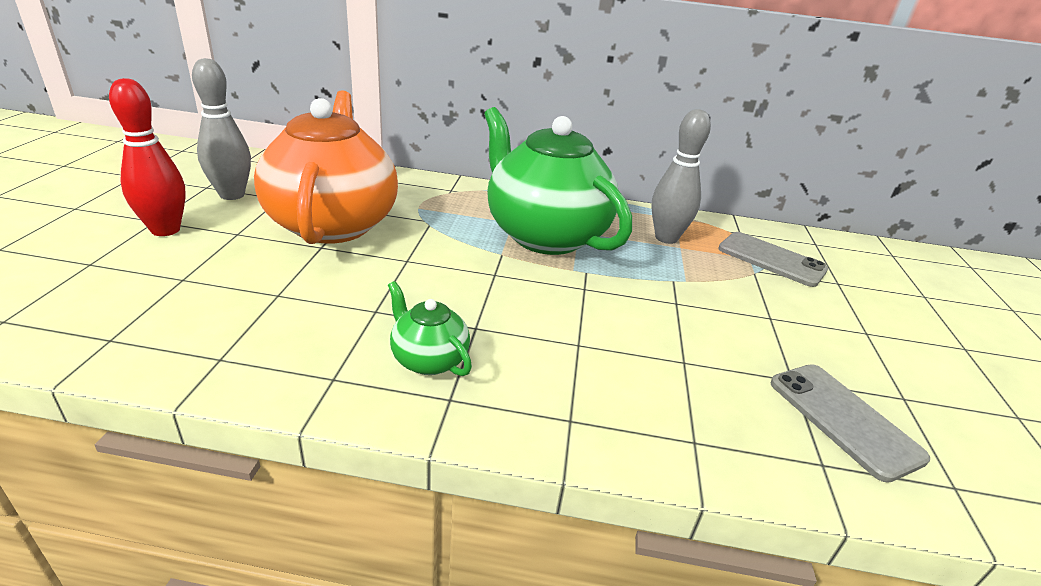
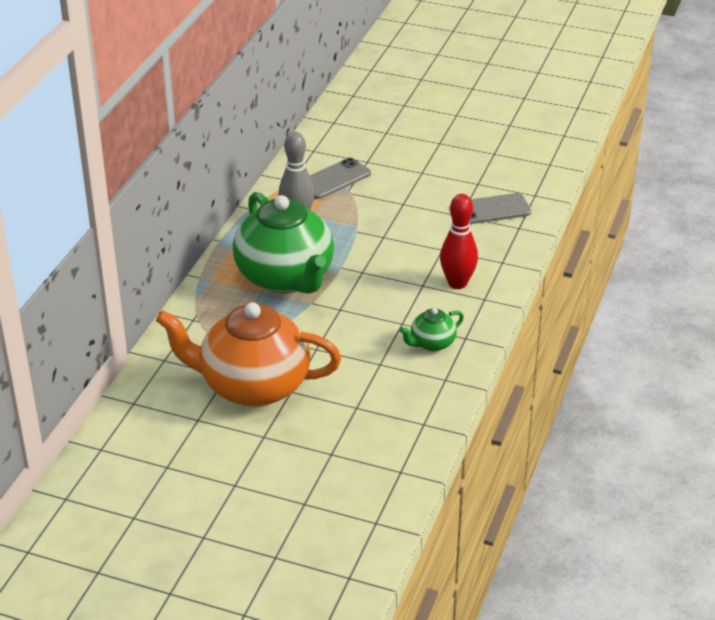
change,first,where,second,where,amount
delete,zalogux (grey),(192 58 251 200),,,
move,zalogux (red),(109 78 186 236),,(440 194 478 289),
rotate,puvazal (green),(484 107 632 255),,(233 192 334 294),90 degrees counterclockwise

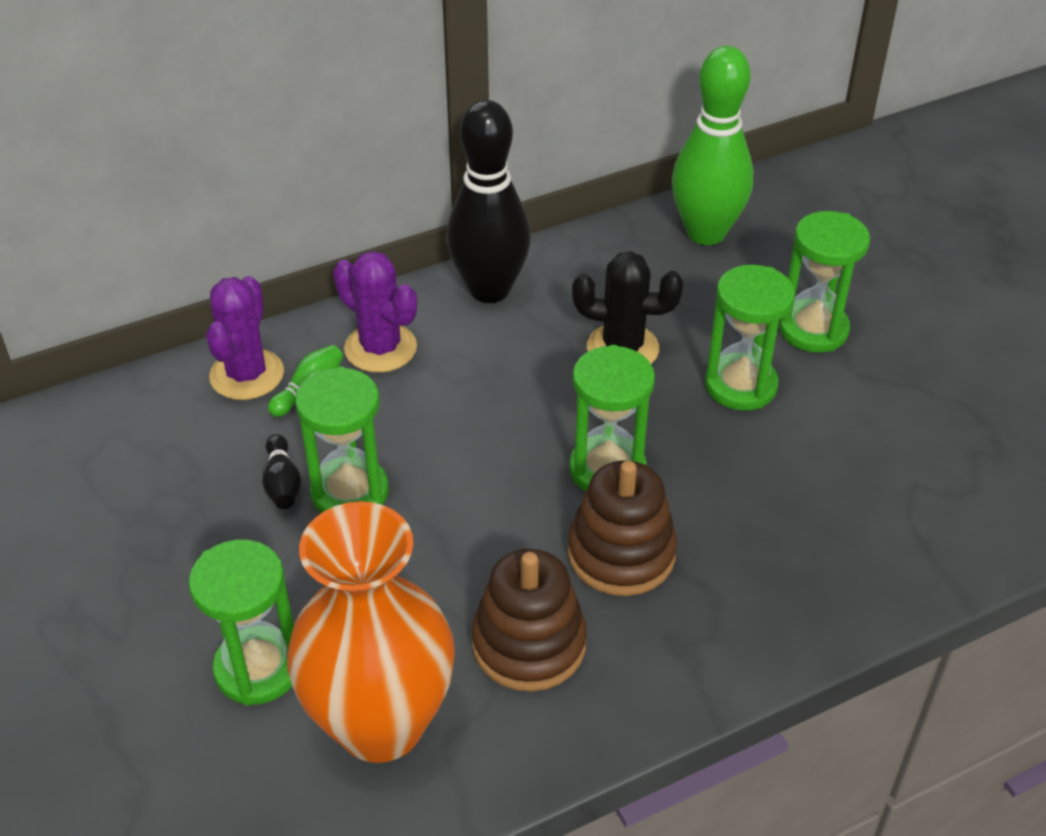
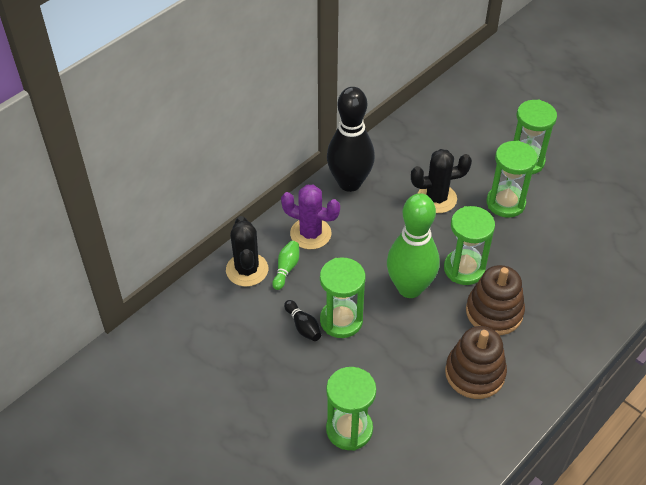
change,first,where,second,where,amount
move,zalogux (green),(672 46 754 245),,(387 193 440 298),
recolor,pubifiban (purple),(206 276 284 400),pubifiban (black),(226 216 268 287),
delete,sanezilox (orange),(287 501 455 763),,,

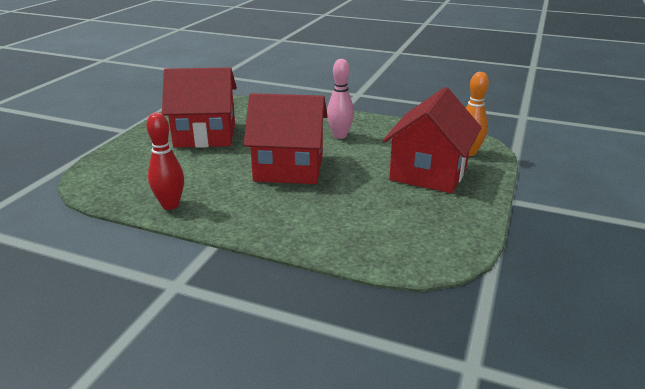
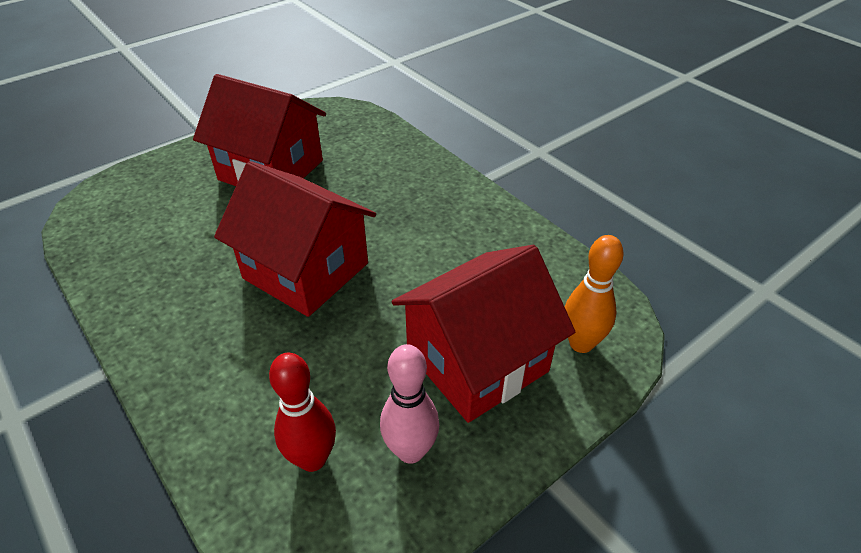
change,first,where,second,where,amount
move,zalogux (pink),(327 59 354 139),,(380 344 439 464),
move,zalogux (red),(146 113 184 210),,(269 353 336 472),

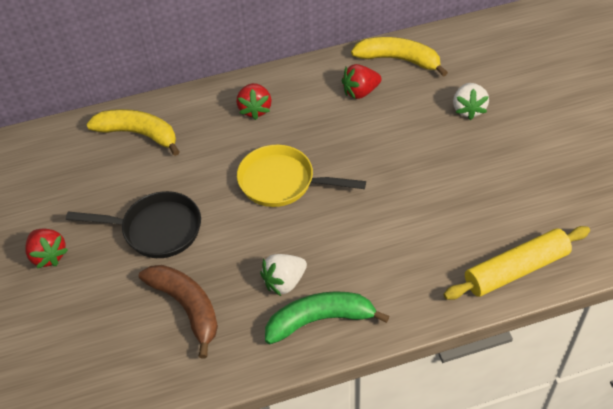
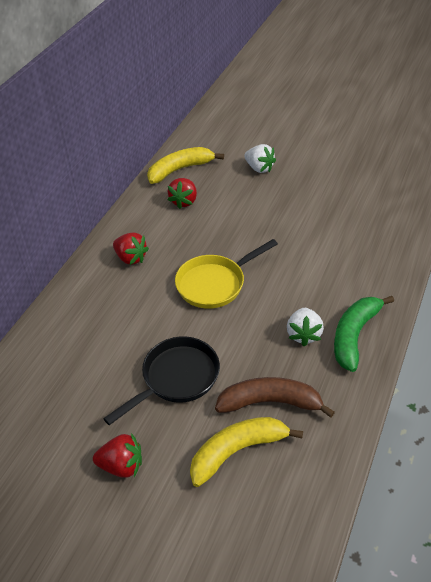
change,first,where,second,where,amount
move,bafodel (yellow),(86 109 180 156),,(190 417 303 487),
delete,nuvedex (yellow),(443 226 590 300),,,

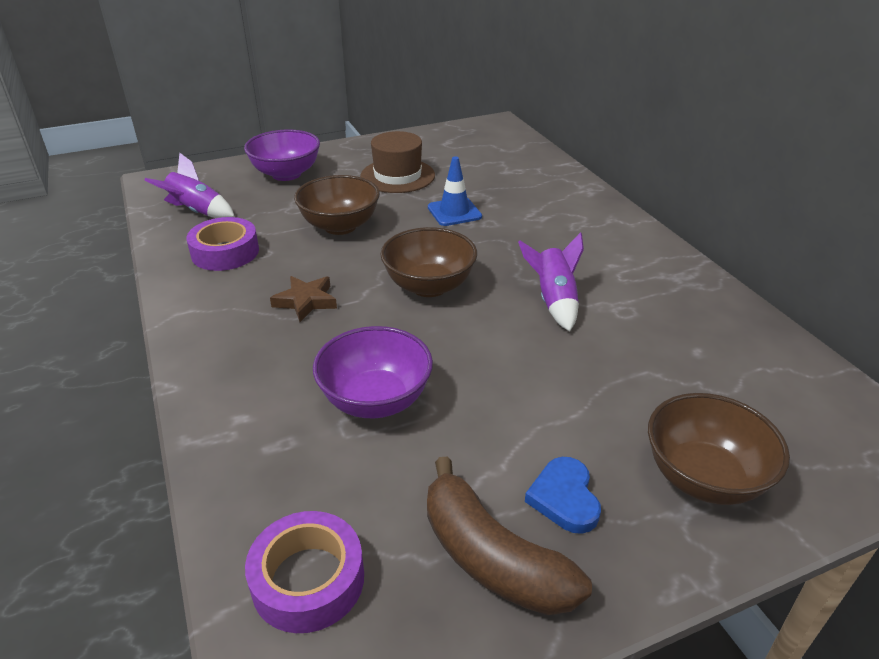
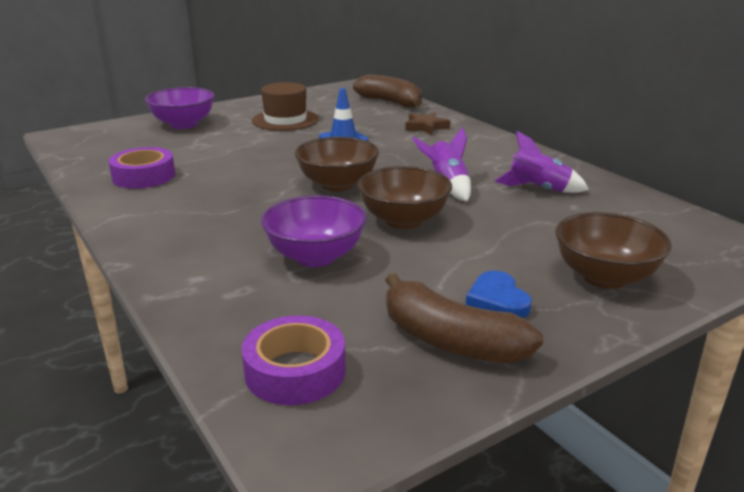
change,first,where,second,where,amount
move,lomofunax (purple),(145 153 235 218),,(495 131 589 193),
move,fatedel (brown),(294 175 380 235),,(357 166 452 229),
move,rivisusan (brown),(270 276 337 322),,(405 112 450 135),
insert,,,bafodel (brown),(353 74 422 108),

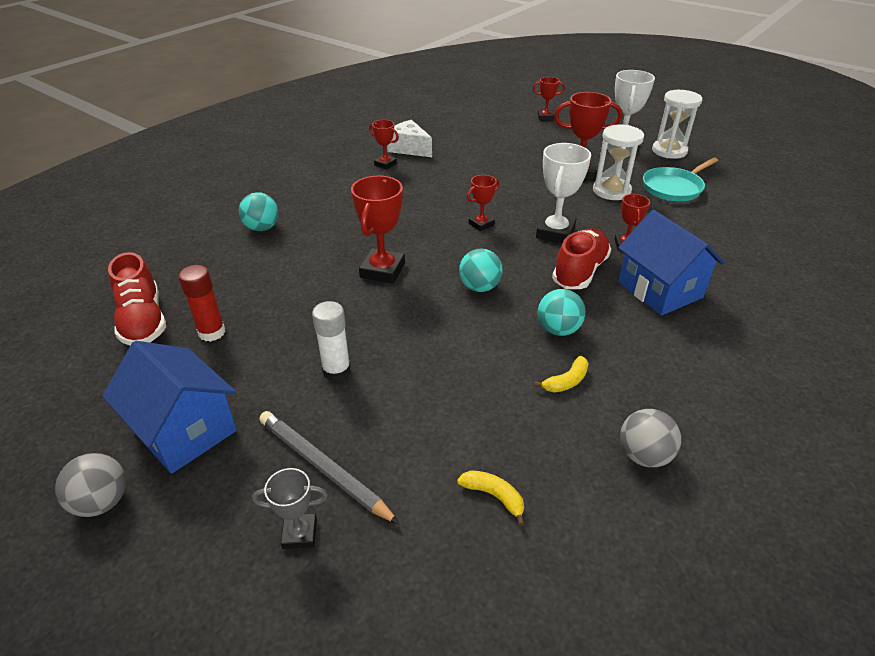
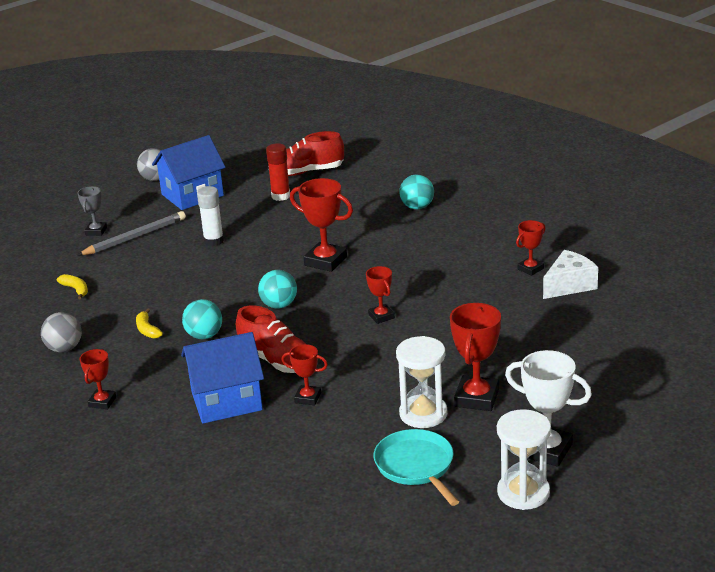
change,first,where,second,where,amount
move,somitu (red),(533 77 565 120),,(80 349 116 409),
delete,somitu (white),(536 143 591 243),,,
rotate,bafodel (yellow),(457 470 525 526),,(57 274 88 299),90 degrees counterclockwise

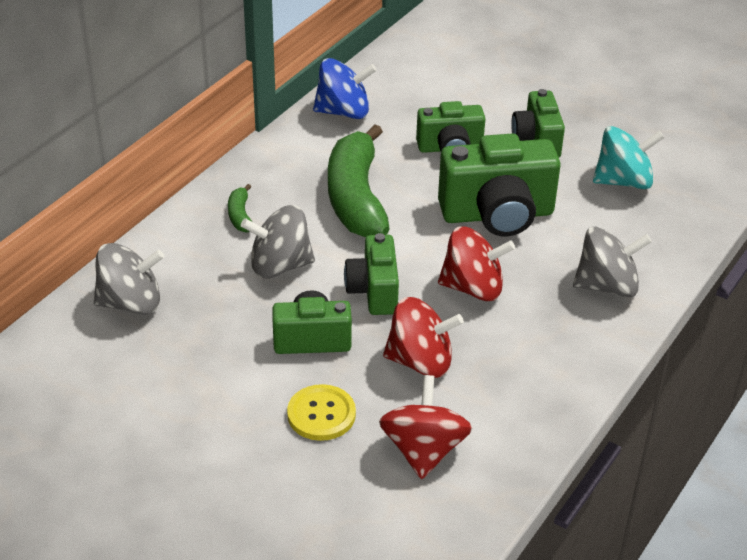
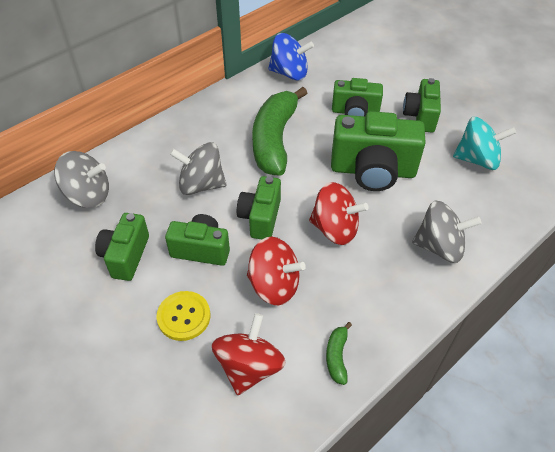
change,first,where,second,where,amount
move,bafodel (green),(228 184 252 233),,(326 322 352 385),
insert,,,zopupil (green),(95 213 149 281),

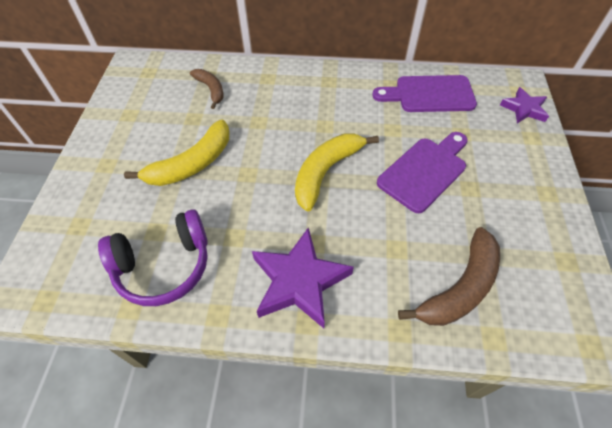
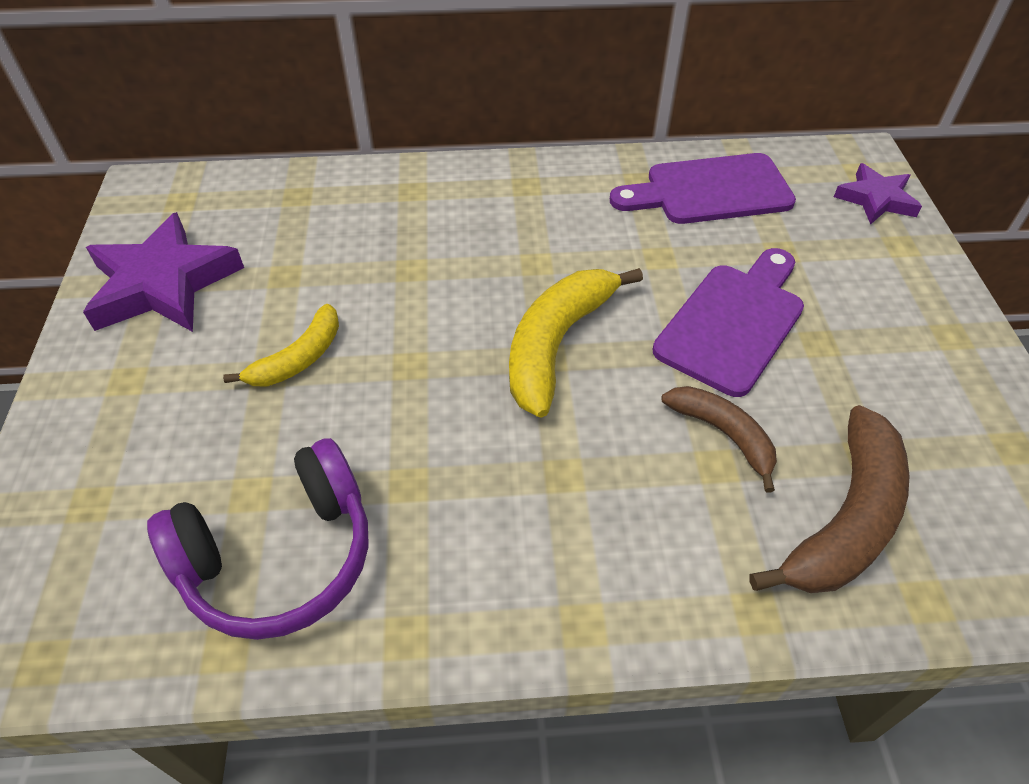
change,first,where,second,where,amount
move,bafodel (brown),(190 69 224 109),,(662 386 777 493),
resize,bafodel (yellow),(124 120 229 186),,(223 304 339 386),x0.61
move,rivisusan (purple),(252 227 354 328),,(83 212 244 332),

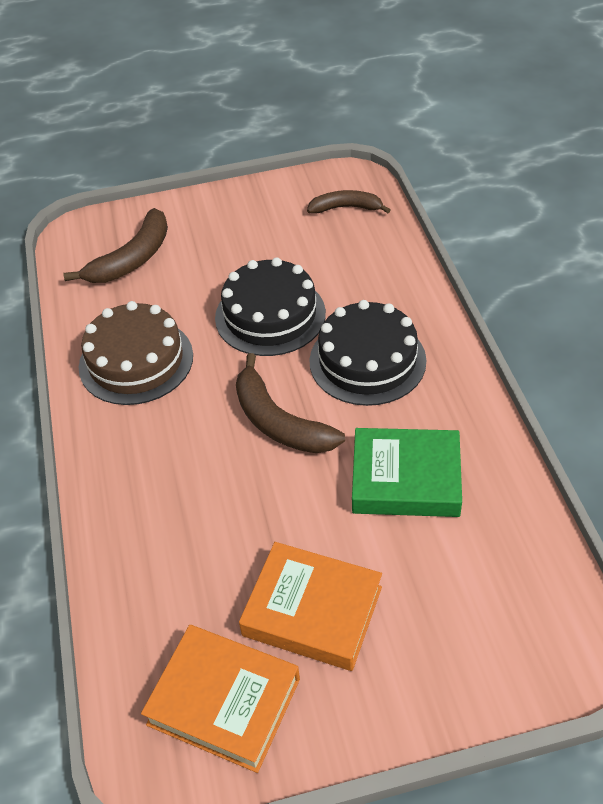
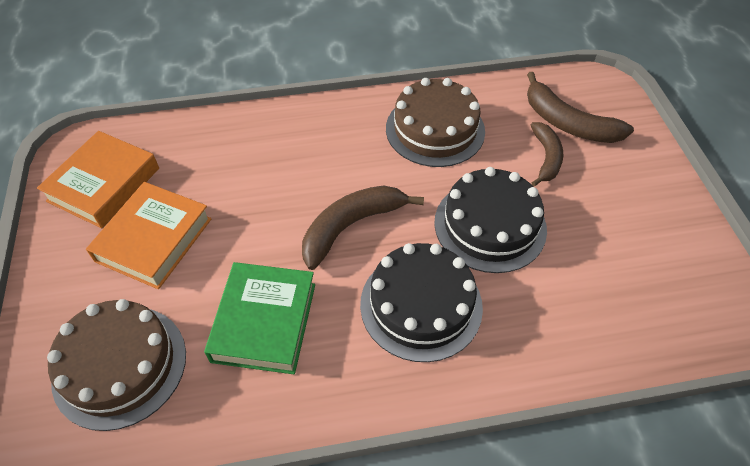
change,first,where,second,where,amount
move,bafodel (brown),(307 190 391 214),,(531 122 563 186),
insert,,,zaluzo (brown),(47 299 186 431),

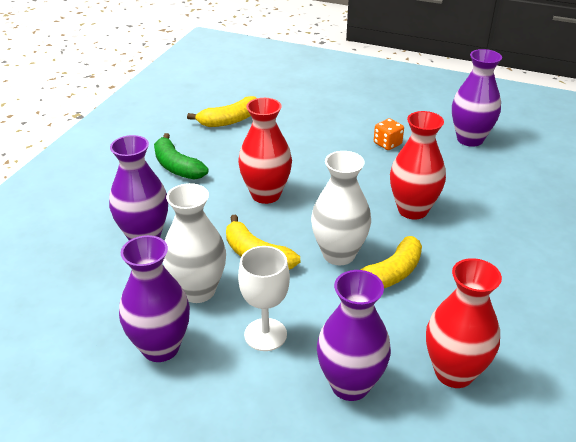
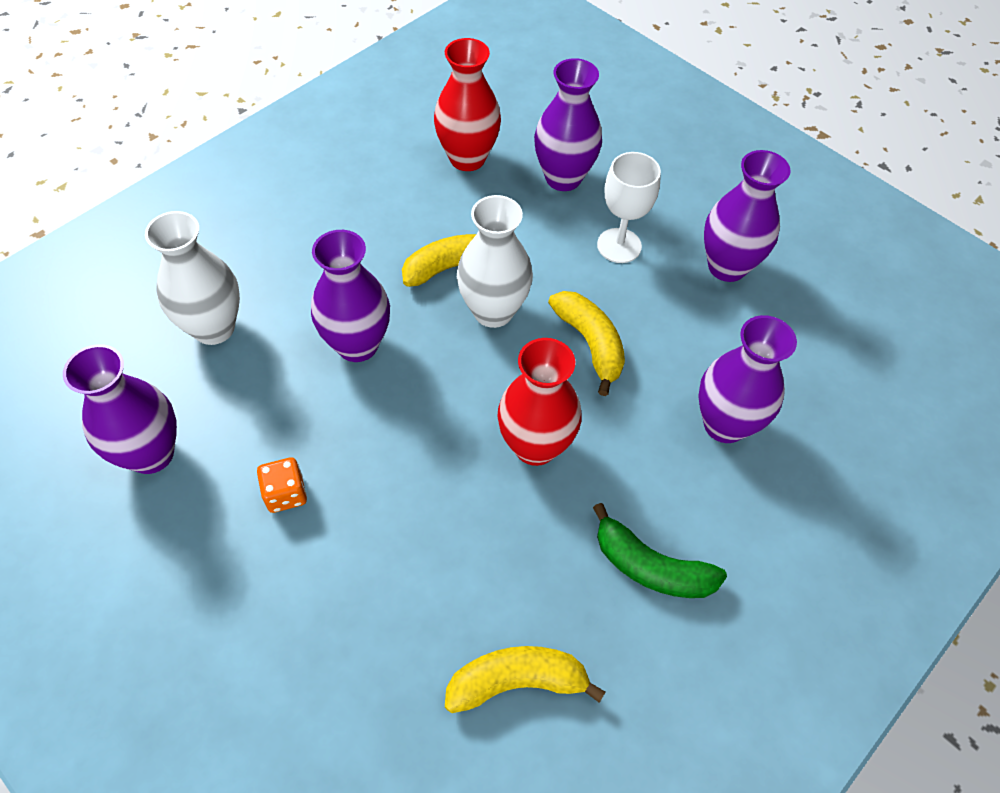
change,first,where,second,where,amount
recolor,sanezilox (red),(390 111 446 219),sanezilox (purple),(311 230 390 362),
rotate,bafodel (green),(154 133 209 180),,(593 503 727 598),135 degrees clockwise
move,sanezilox (white),(163 183 226 303),,(145 211 240 345),

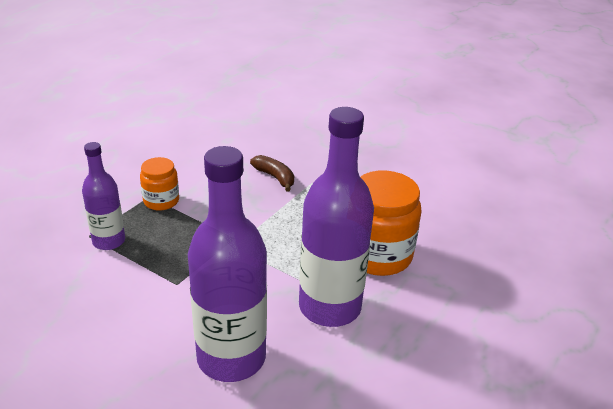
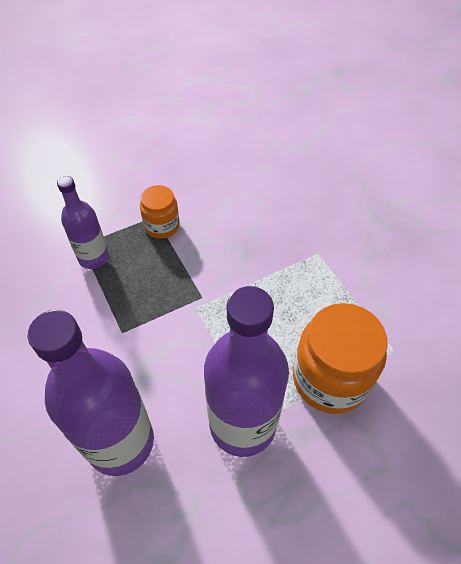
change,first,where,second,where,amount
delete,bafodel (brown),(250 155 294 192),,,

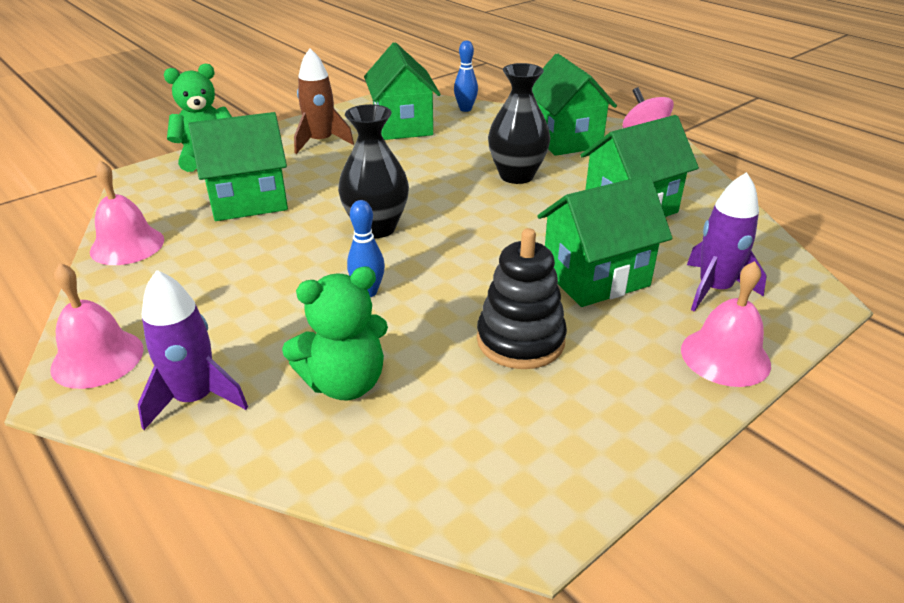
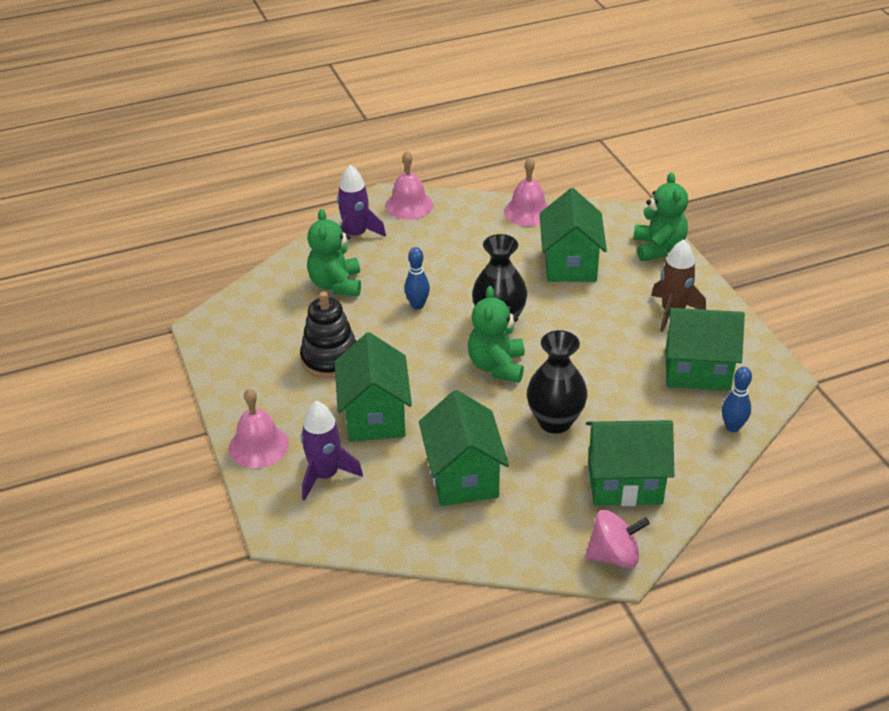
change,first,where,second,where,amount
insert,,,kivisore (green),(468 286 525 383),

